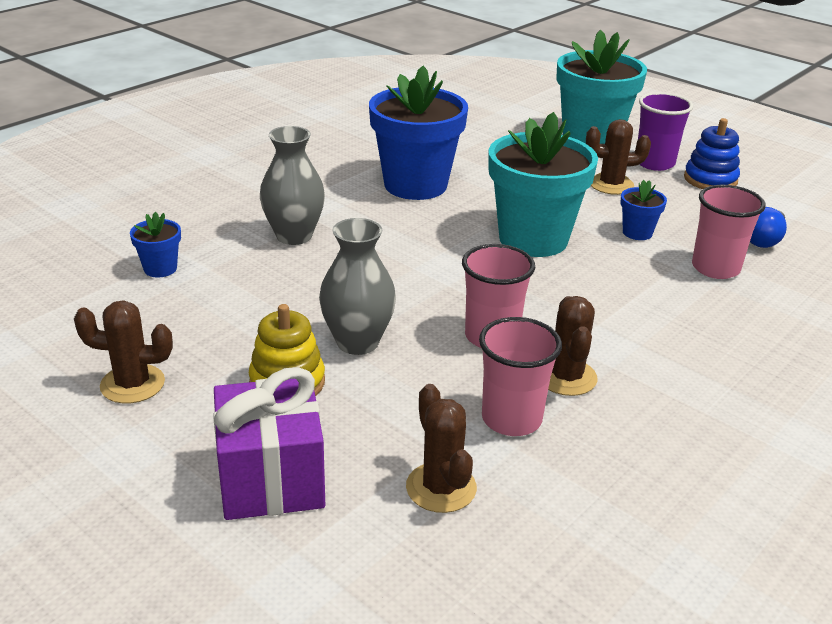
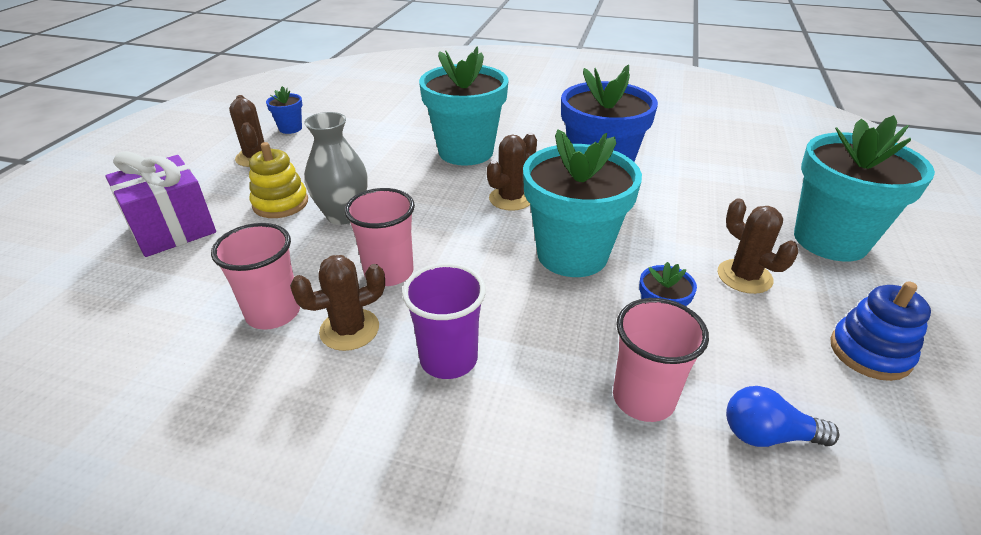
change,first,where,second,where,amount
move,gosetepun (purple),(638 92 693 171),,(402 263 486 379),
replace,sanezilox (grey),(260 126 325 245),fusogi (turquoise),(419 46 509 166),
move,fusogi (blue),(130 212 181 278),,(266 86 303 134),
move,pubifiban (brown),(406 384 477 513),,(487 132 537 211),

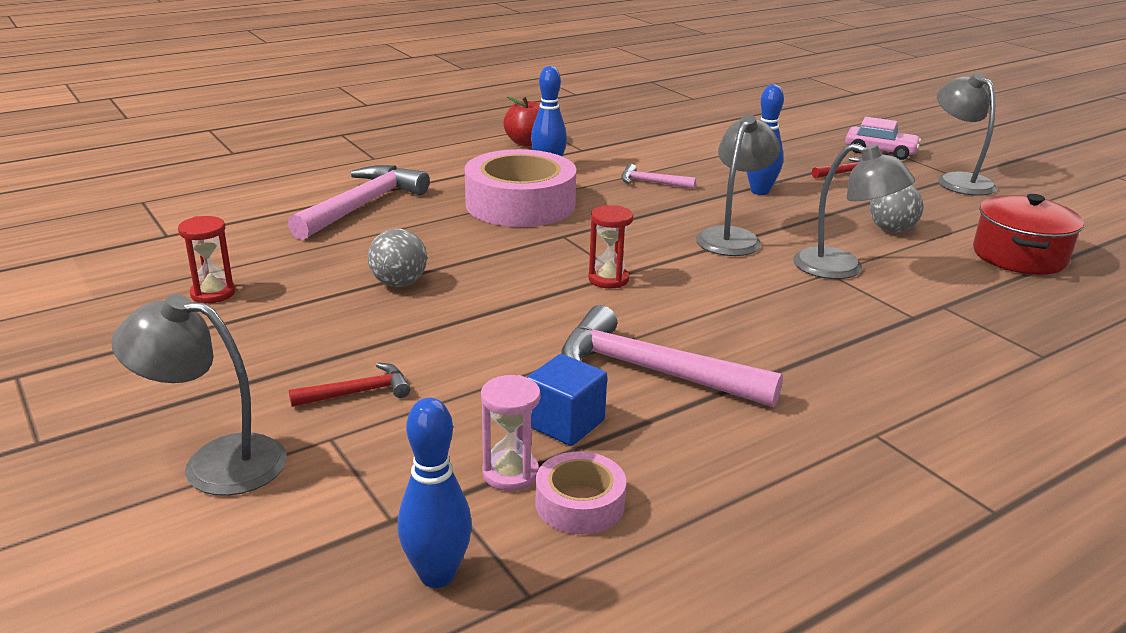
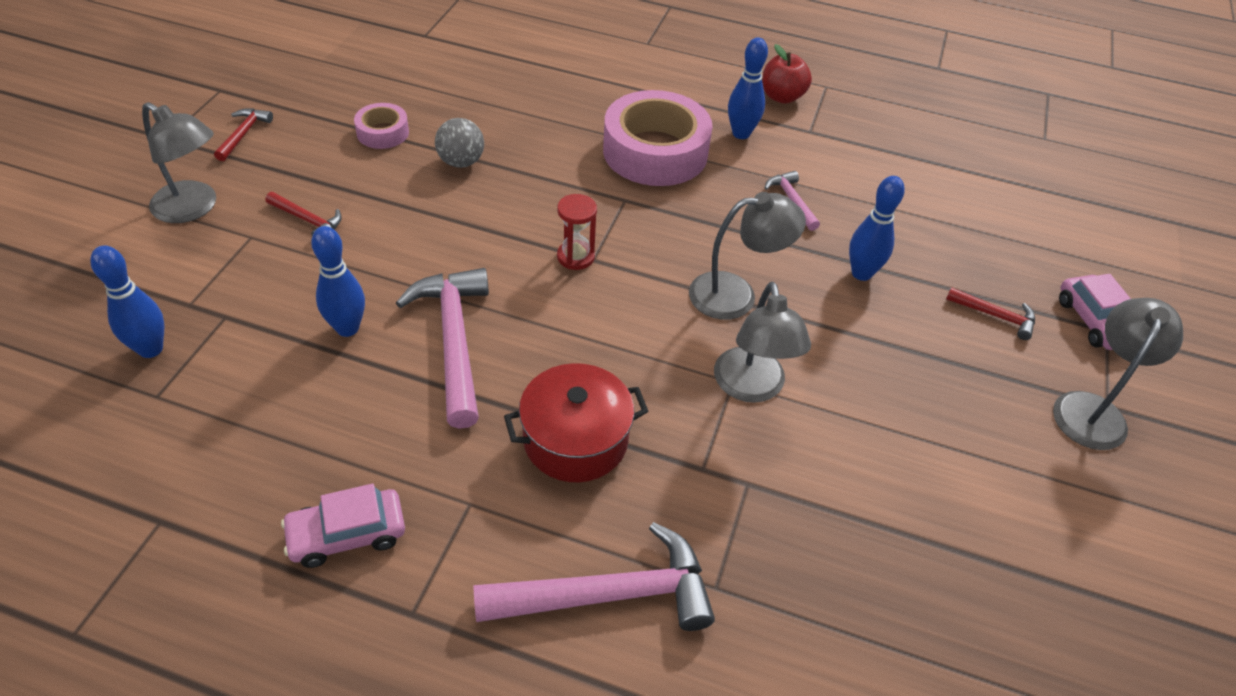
change,first,where,second,where,amount
move,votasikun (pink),(288 165 430 240),,(474 522 715 631),
delete,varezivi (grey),(870 185 923 232),,,
move,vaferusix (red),(973 194 1084 275),,(504 363 648 482),
delete,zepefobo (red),(178 216 235 303),,,
rotate,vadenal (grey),(111 294 287 496),,(142 102 216 223),150 degrees clockwise
replace,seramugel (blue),(527 354 607 446),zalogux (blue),(311 226 365 337),
delete,zepefobo (pink),(481 375 540 491),,,
move,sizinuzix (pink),(535 451 626 534),,(354 103 409 149),
insert,,,votasikun (red),(214 108 273 161),
insert,,,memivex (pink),(281 484 405 568),

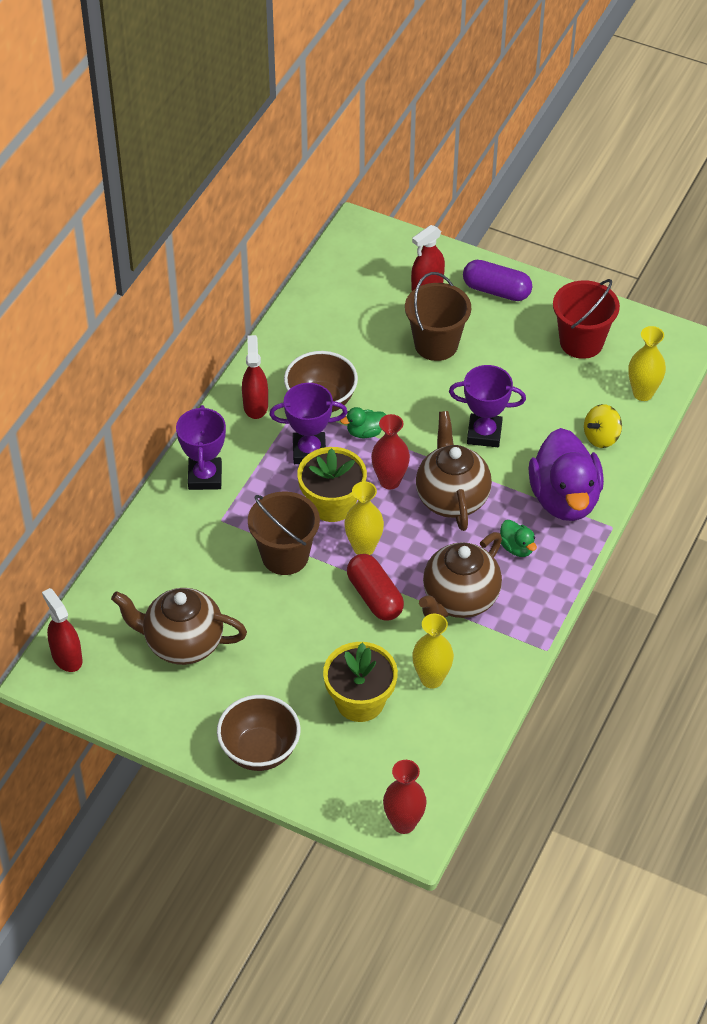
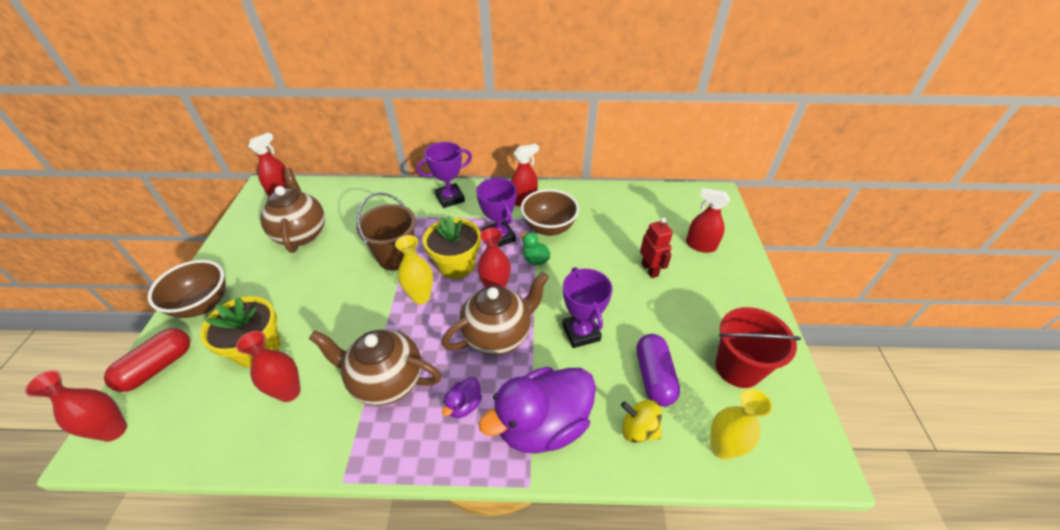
change,first,where,second,where,amount
move,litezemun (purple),(463 260 532 301),,(636 334 680 406),
replace,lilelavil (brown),(405 272 471 361),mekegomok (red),(640 217 673 278),
recolor,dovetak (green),(500 520 537 557),dovetak (purple),(442 377 482 418),
move,litezemun (red),(347 554 404 620),,(104 328 190 392),
recolor,sanezilox (yellow),(412 614 454 689),sanezilox (red),(236 331 301 402),

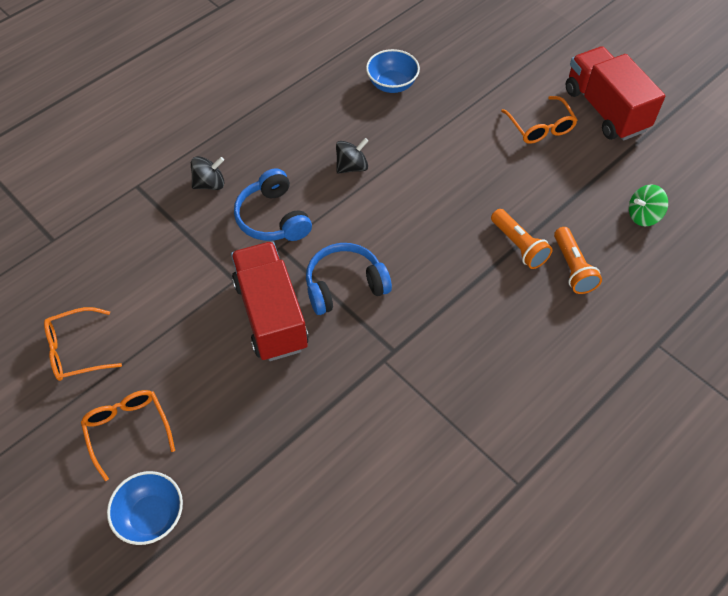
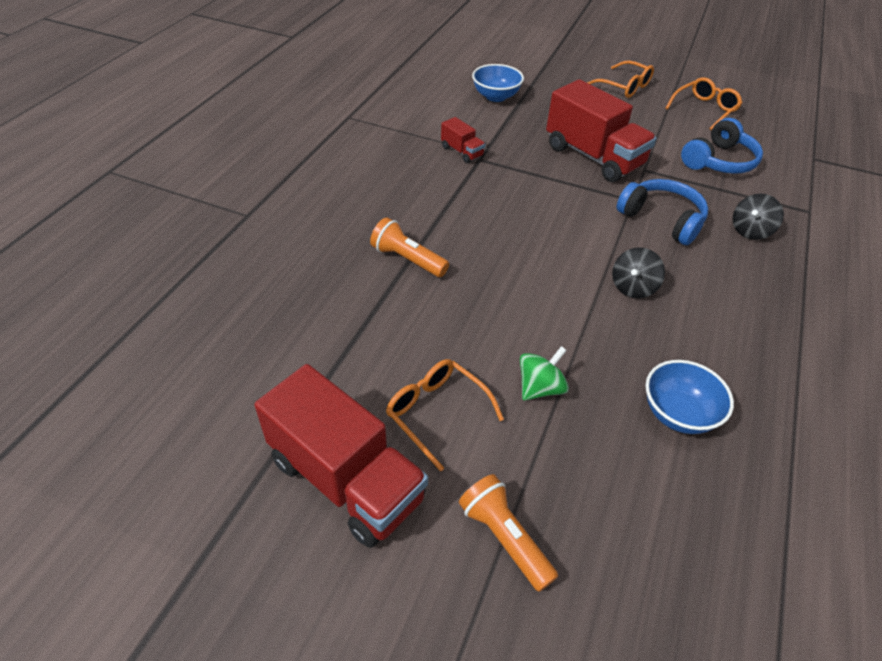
change,first,where,second,where,amount
move,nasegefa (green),(629 185 668 226),,(520 346 569 400),
move,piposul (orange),(554 227 602 294),,(459 474 558 592),
move,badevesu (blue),(306 243 392 315),,(681 118 763 174),
move,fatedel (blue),(107 471 183 545),,(472 64 524 102),
insert,,,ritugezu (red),(441 117 485 163),

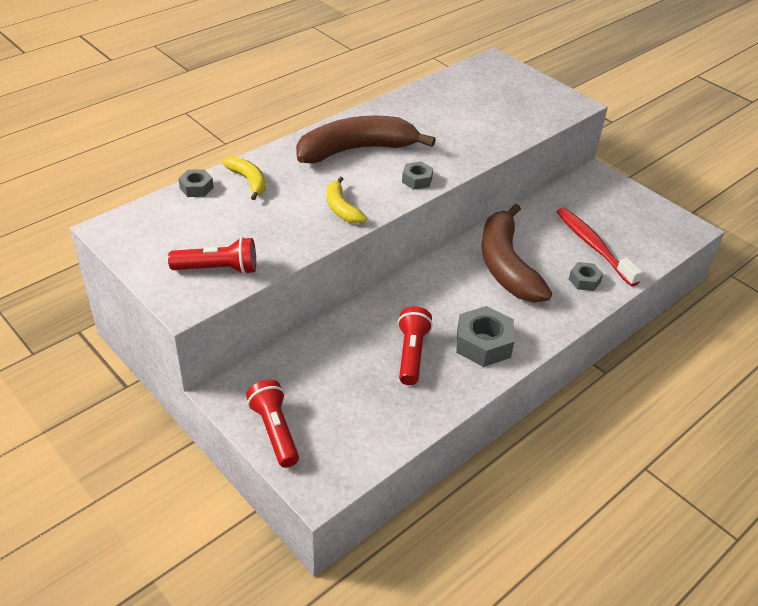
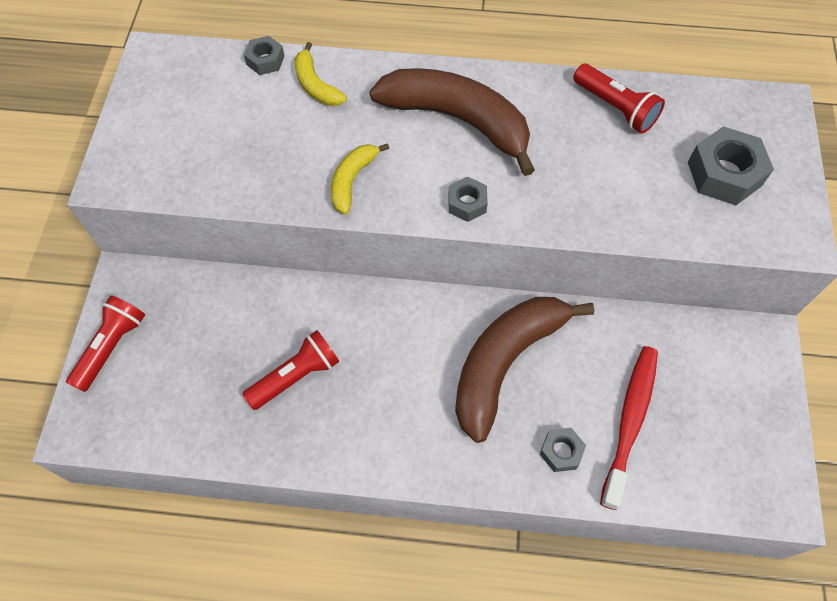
change,first,where,second,where,amount
rotate,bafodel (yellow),(223 157 266 200),,(295 42 347 106),135 degrees clockwise
move,piposul (red),(168 237 256 274),,(573 64 665 134),
move,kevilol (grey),(456 306 514 367),,(688 126 774 205),

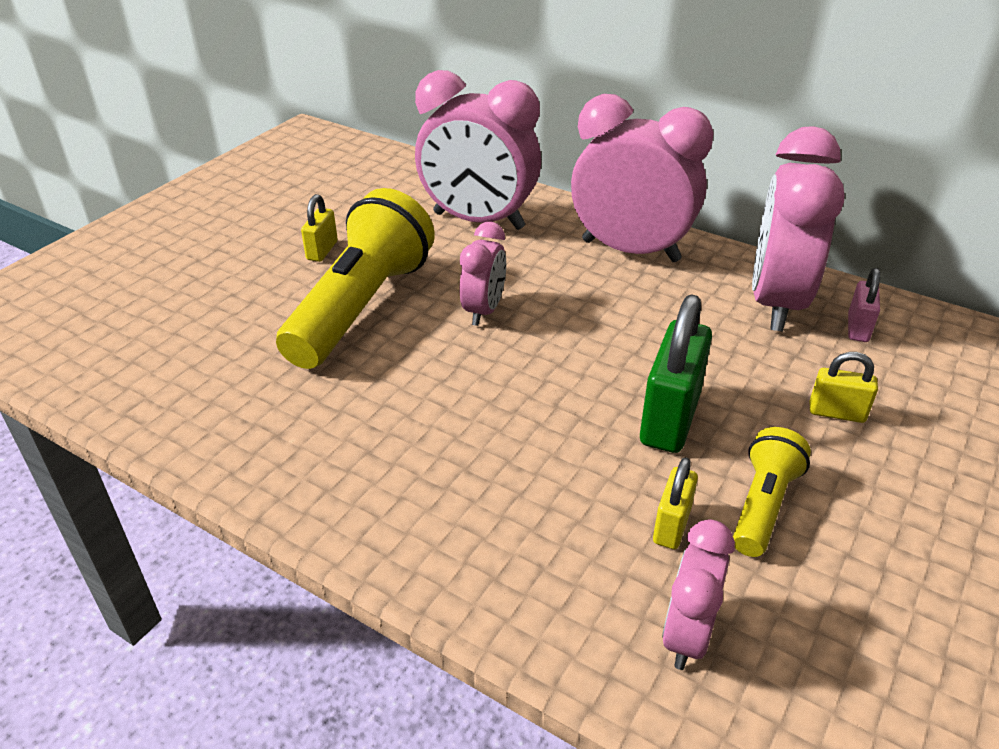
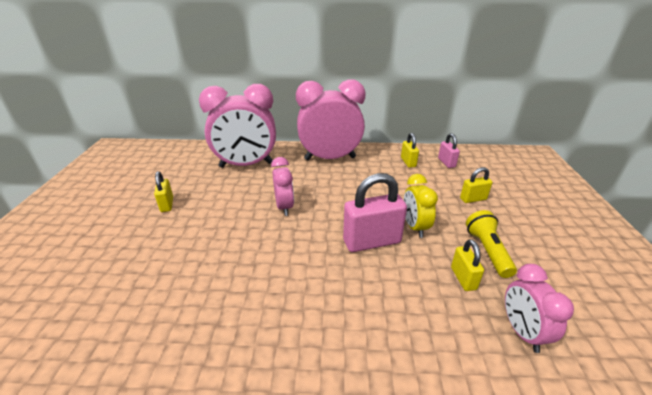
change,first,where,second,where,amount
replace,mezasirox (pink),(752 126 844 331),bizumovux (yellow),(401 133 419 168),
delete,piposul (yellow),(276 188 435 369),,,
replace,bizumovux (green),(640 295 712 453),mezasirox (yellow),(404 174 438 238),
insert,,,bizumovux (pink),(343 173 407 252),

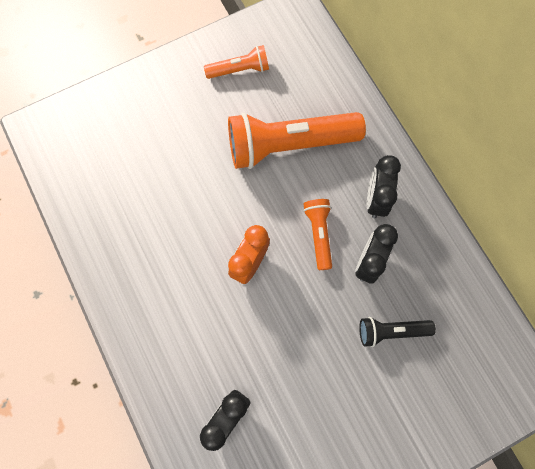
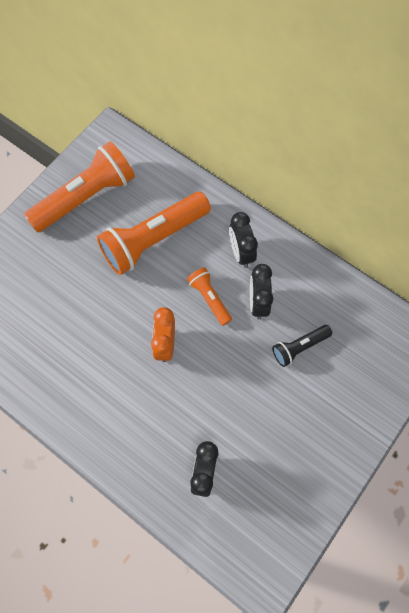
change,first,where,second,where,amount
resize,piposul (orange),(204 45 269 79),,(24 141 135 233),x2.00

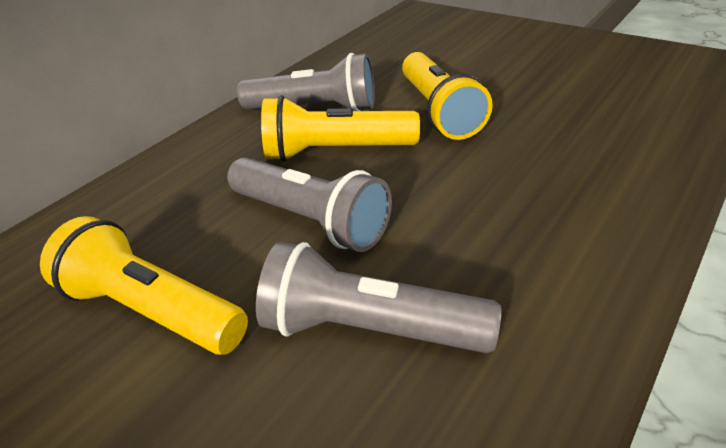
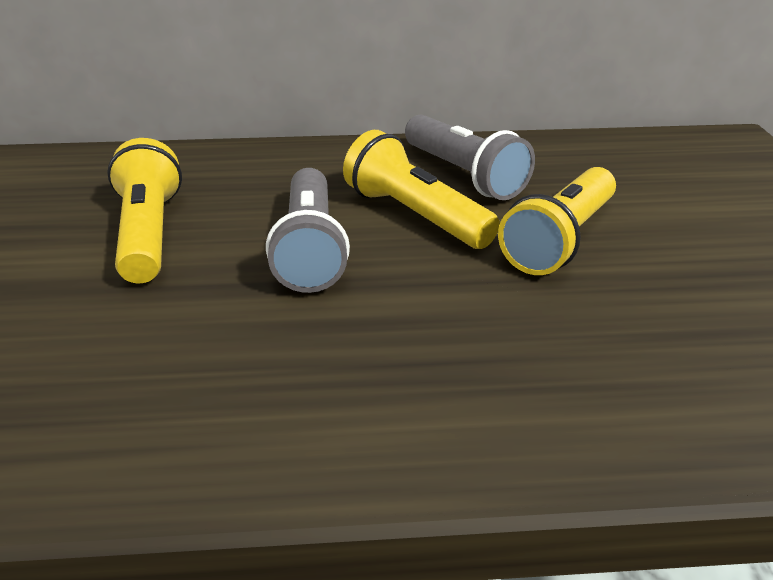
change,first,where,second,where,amount
delete,piposul (grey),(256 242 501 353),,,

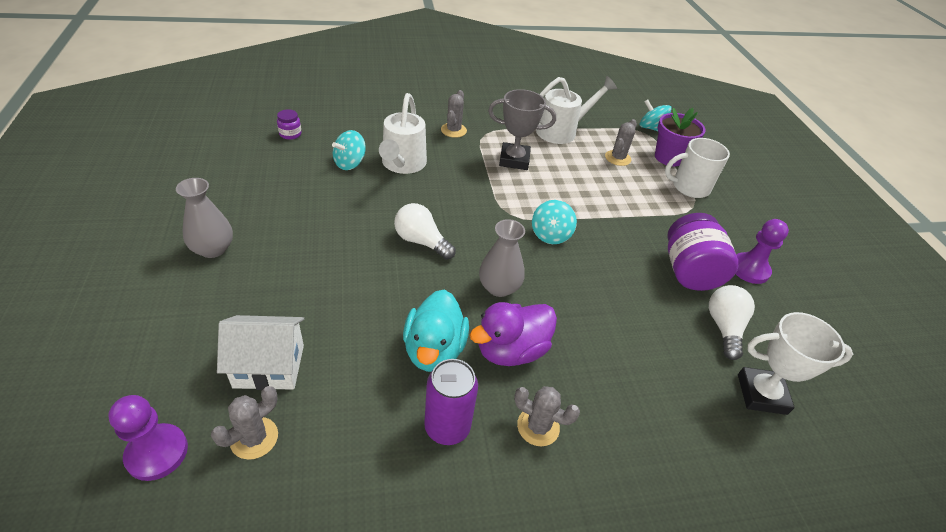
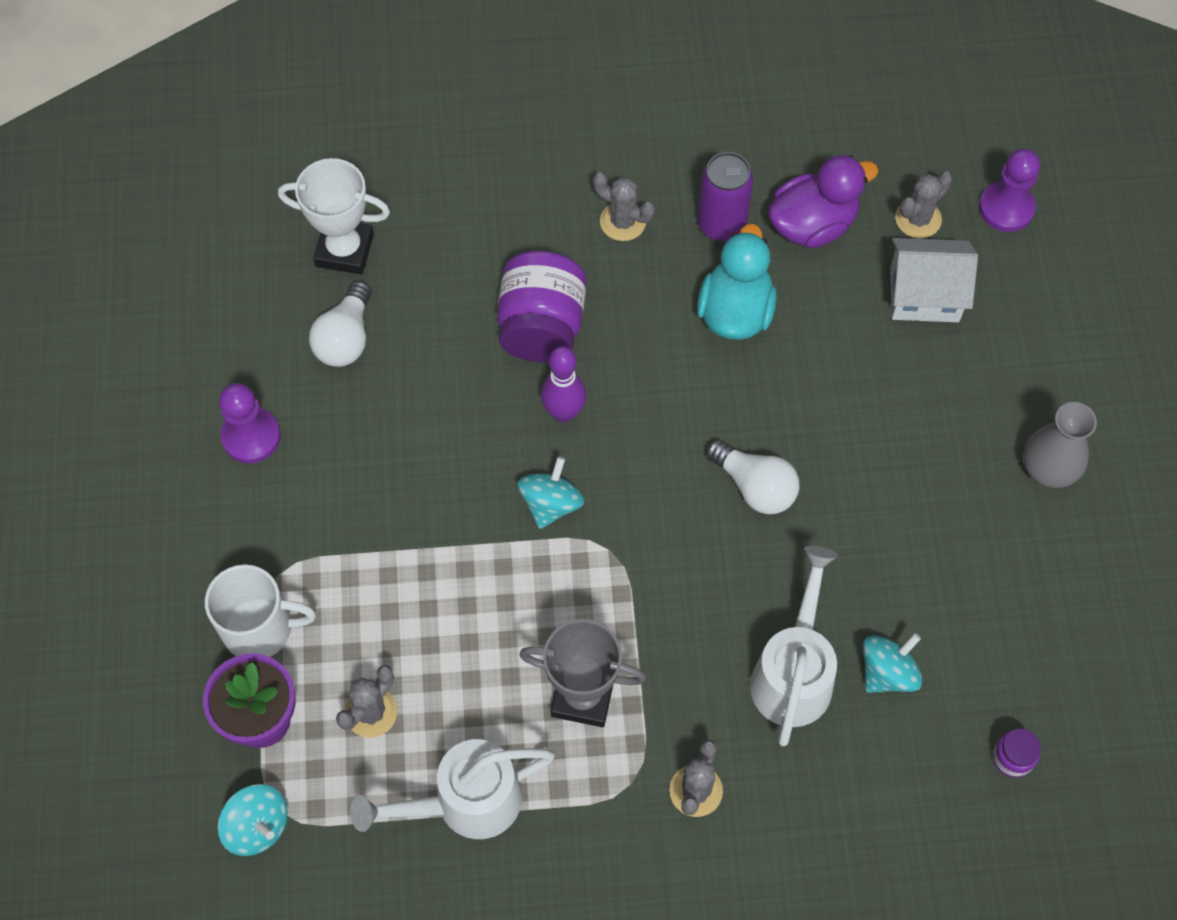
change,first,where,second,where,amount
move,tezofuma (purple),(667 213 738 291),,(497 251 586 362),
delete,sanezilox (grey),(479 219 525 297),,,
move,dovetak (purple),(470 302 557 366),,(768 155 879 248),
insert,,,zalogux (purple),(541 346 586 422),

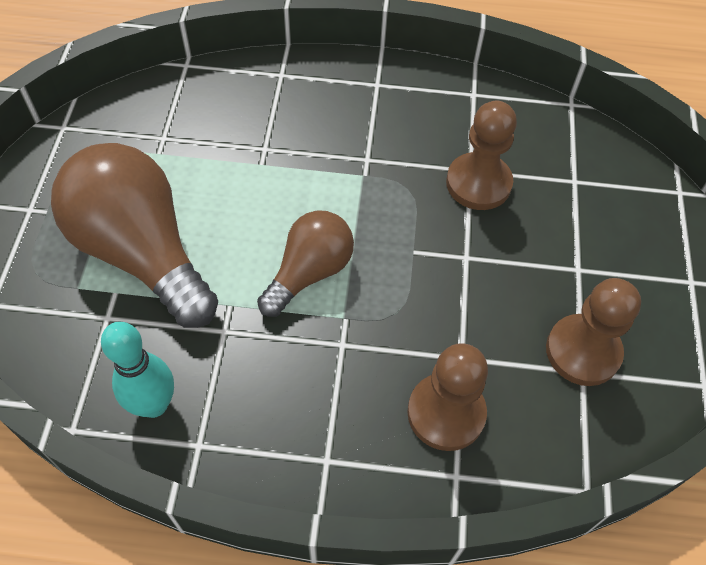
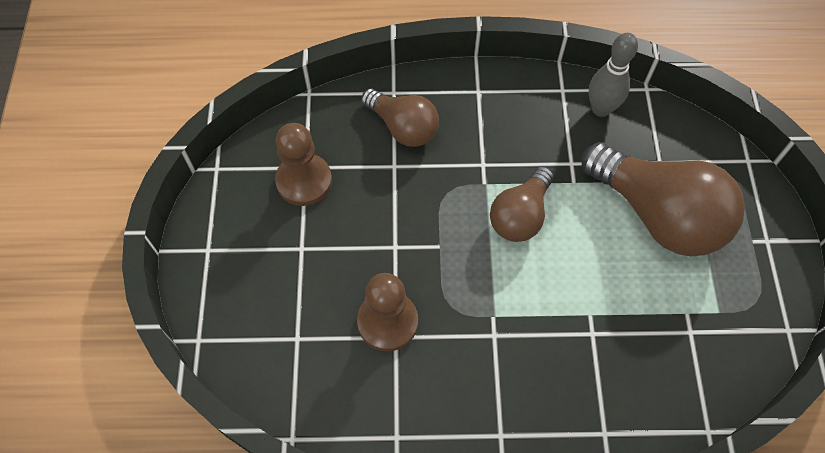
change,first,where,second,where,amount
recolor,zalogux (turquoise),(101 322 174 418),zalogux (grey),(589 33 638 117),
replace,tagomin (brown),(407 343 488 451),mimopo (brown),(361 89 439 147),

